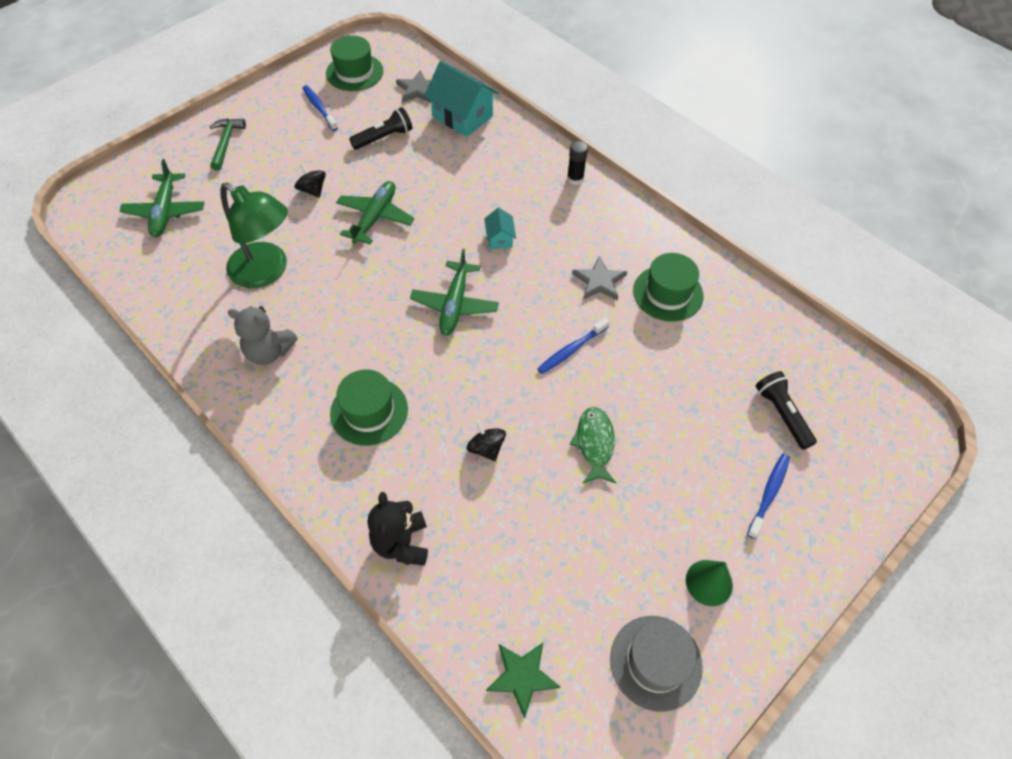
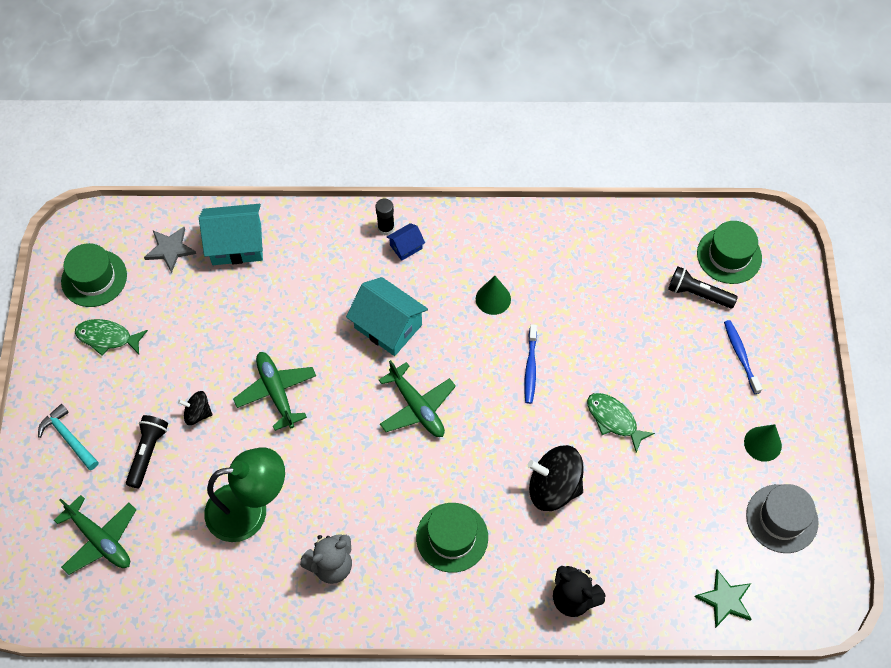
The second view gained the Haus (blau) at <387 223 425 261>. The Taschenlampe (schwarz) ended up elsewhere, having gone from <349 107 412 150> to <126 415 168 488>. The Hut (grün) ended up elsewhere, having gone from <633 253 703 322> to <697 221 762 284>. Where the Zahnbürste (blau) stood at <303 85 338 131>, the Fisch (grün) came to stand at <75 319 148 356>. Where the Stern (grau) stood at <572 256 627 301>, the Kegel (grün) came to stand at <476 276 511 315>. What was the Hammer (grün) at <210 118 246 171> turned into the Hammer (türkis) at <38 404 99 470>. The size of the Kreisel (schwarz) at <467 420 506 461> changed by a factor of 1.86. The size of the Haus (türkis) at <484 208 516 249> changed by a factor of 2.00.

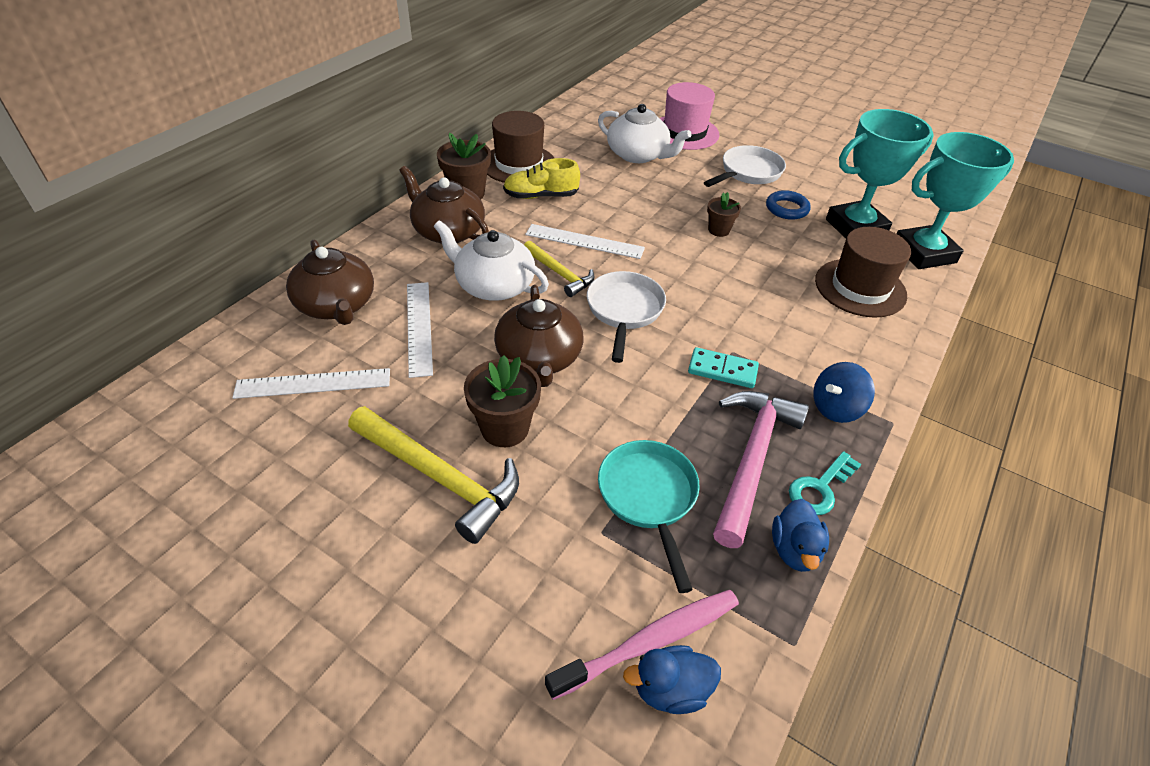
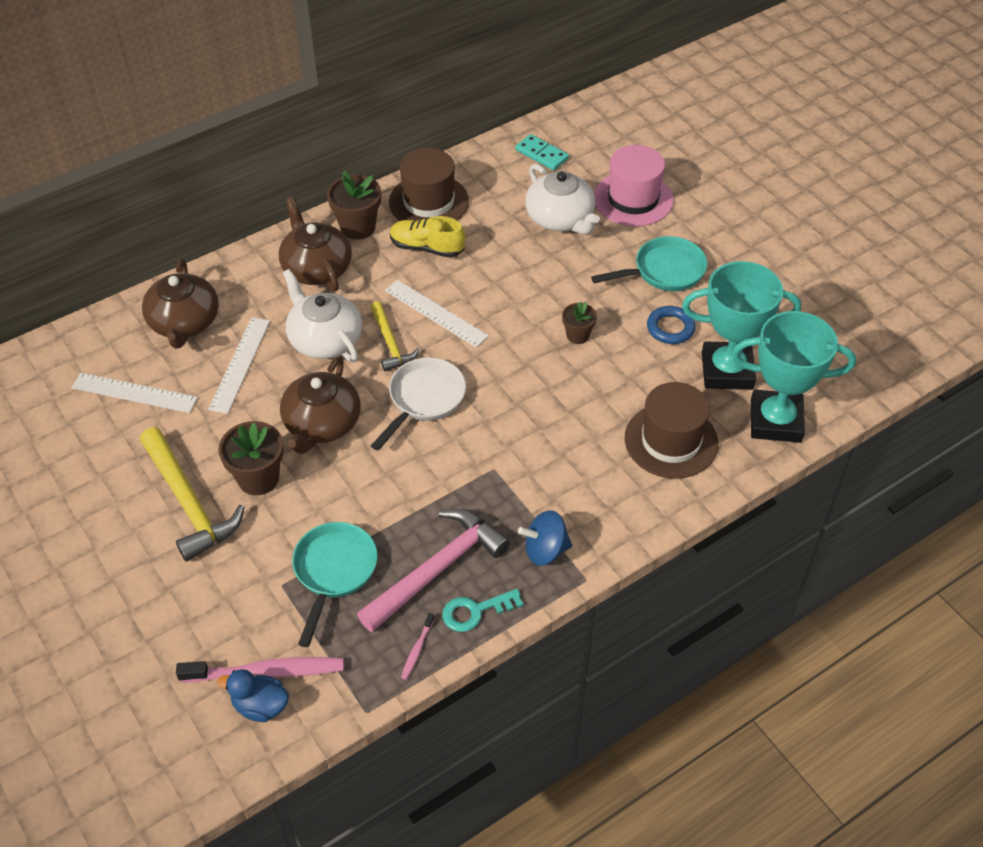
The Dominostein (türkis) ended up elsewhere, having gone from <688 347 759 388> to <516 134 569 171>. Where the Ente (blau) stood at <772 499 829 572>, the Zahnbürste (rosa) came to stand at <401 613 434 680>. What was the Pfanne (weiß) at <704 145 786 187> turned into the Pfanne (türkis) at <591 236 707 291>.

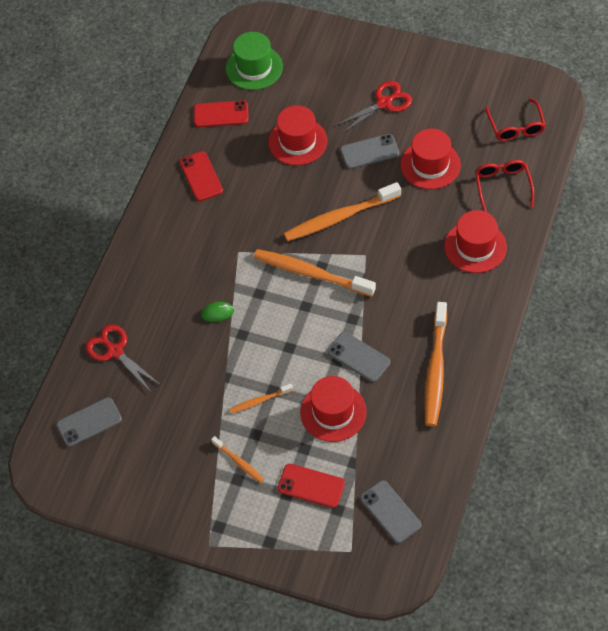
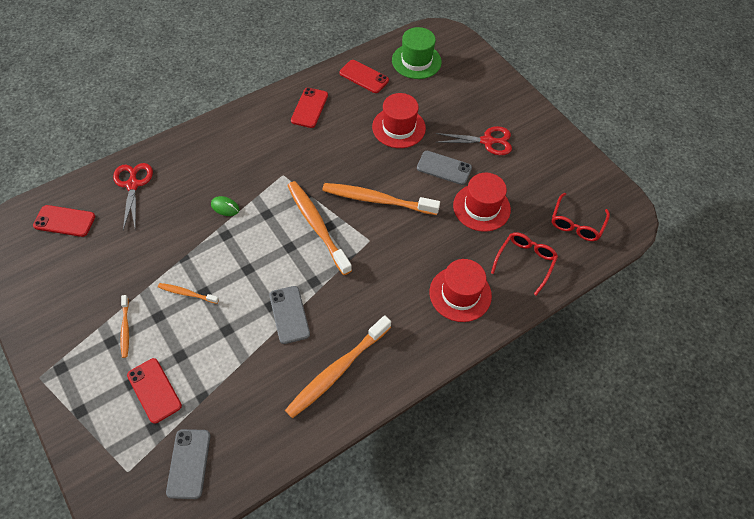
The second view lost the Hut (rot) at <300 376 367 442>. What was the Handy (grau) at <56 397 122 447> turned into the Handy (rot) at <33 205 95 237>.

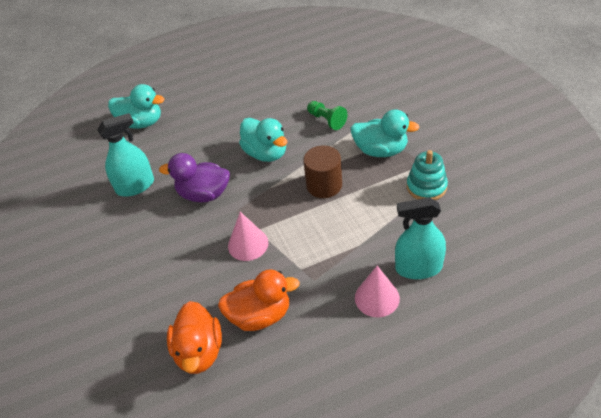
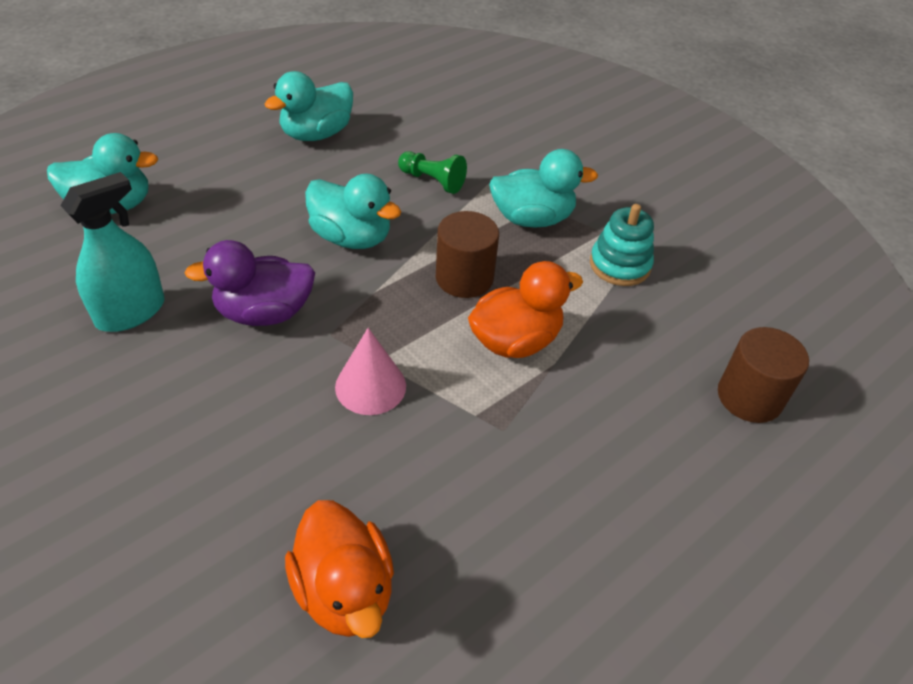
The second view lost the Kegel (rosa) at <355 266 400 317>. The second view lost the Sprühflasche (türkis) at <395 197 446 279>. The second view gained the Ente (türkis) at <265 71 353 141>. The second view gained the Vollzylinder (braun) at <718 327 809 423>. The Ente (orange) ended up elsewhere, having gone from <218 269 300 331> to <468 261 583 358>.

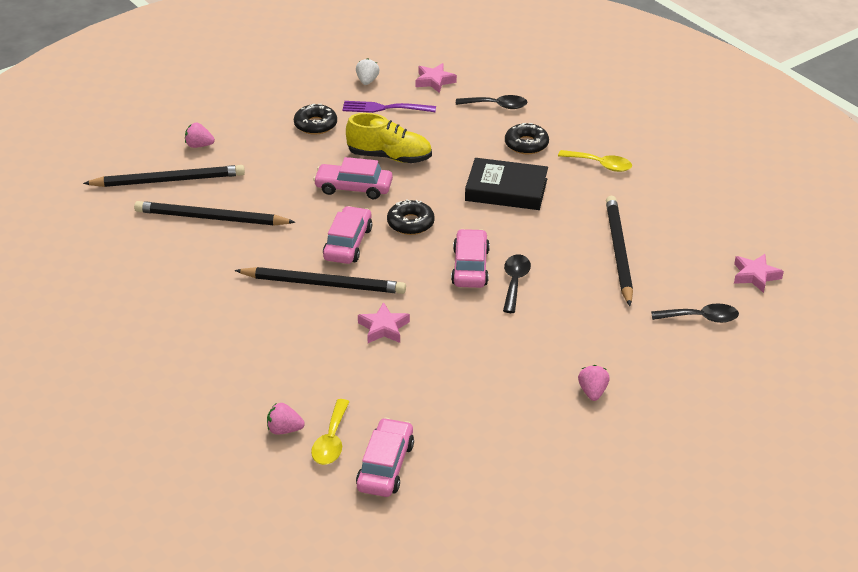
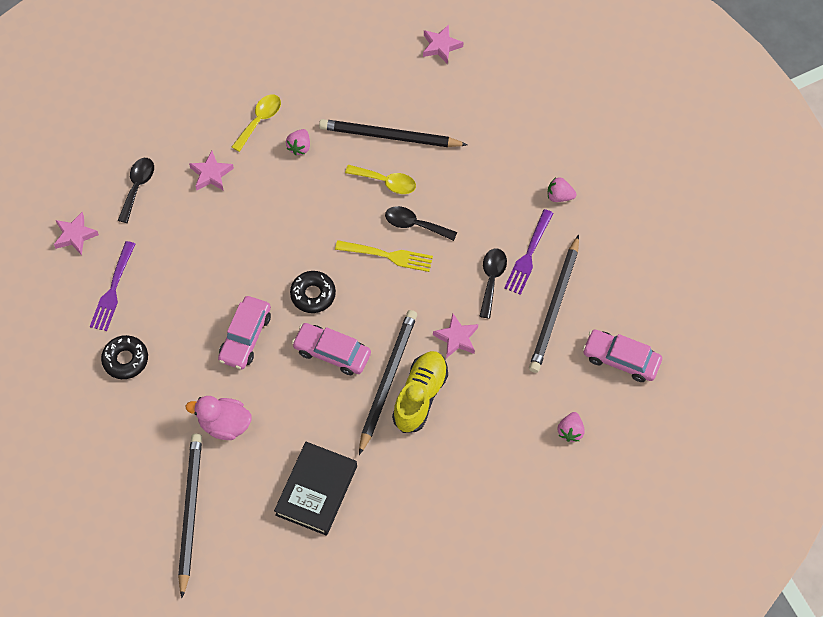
The second view lost the Erdbeere (weiß) at <356 58 380 85>. The second view gained the Ente (rosa) at <186 396 252 440>. The second view gained the Gabel (lila) at <504 209 553 295>. The Bleistift (schwarz) ended up elsewhere, having gone from <134 201 295 225> to <529 235 579 373>. The Erdbeere (rosa) ended up elsewhere, having gone from <185 123 215 148> to <286 129 310 155>. The Löffel (gelb) ended up elsewhere, having gone from <311 399 349 465> to <345 165 416 194>. The Schuh (gelb) ended up elsewhere, having gone from <346 113 432 163> to <392 351 448 433>. The Buch (schwarz) ended up elsewhere, having gone from <465 158 548 210> to <274 442 357 536>. The Löffel (schwarz) ended up elsewhere, having gone from <651 303 739 323> to <479 248 507 319>. Where the Auto (rosa) stood at <451 229 490 288>, the Gabel (gelb) came to stand at <335 240 433 272>. Where the Donut (schwarz) stood at <505 123 549 154>, the Stern (rosa) came to stand at <189 151 234 191>.

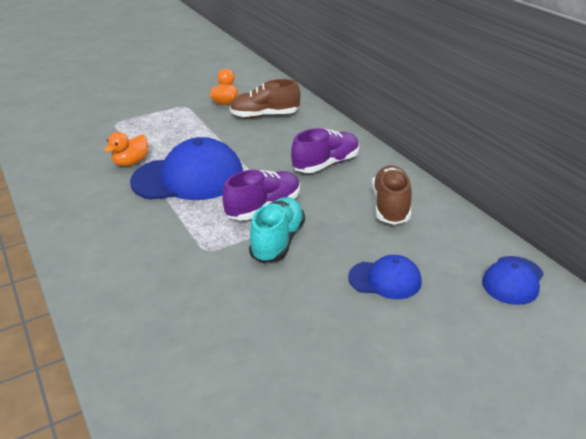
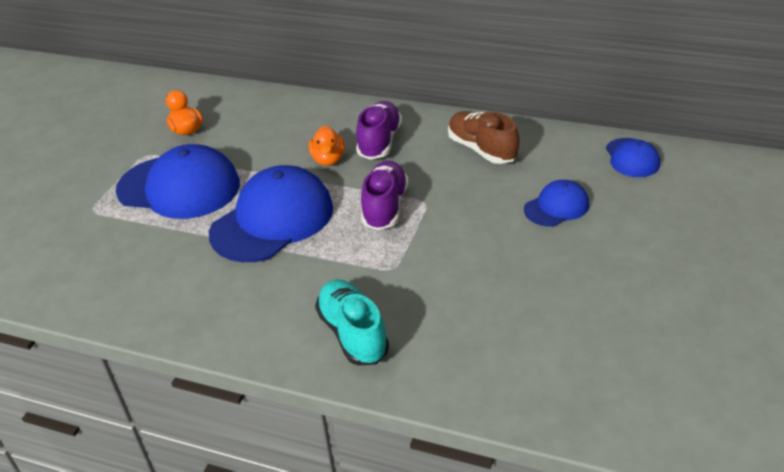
The second view lost the Schuh (braun) at <230 79 300 118>. The second view gained the Kappe (blau) at <116 144 240 219>. The Ente (orange) ended up elsewhere, having gone from <104 132 148 166> to <309 125 345 166>. The Schuh (türkis) ended up elsewhere, having gone from <249 197 305 263> to <315 279 389 365>.

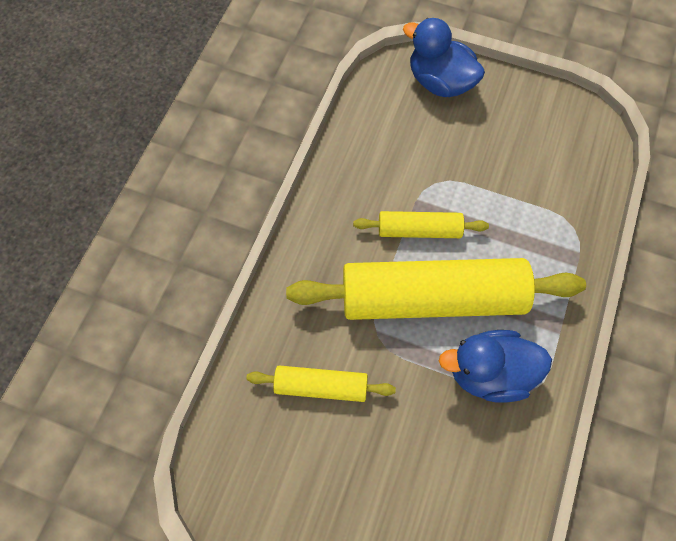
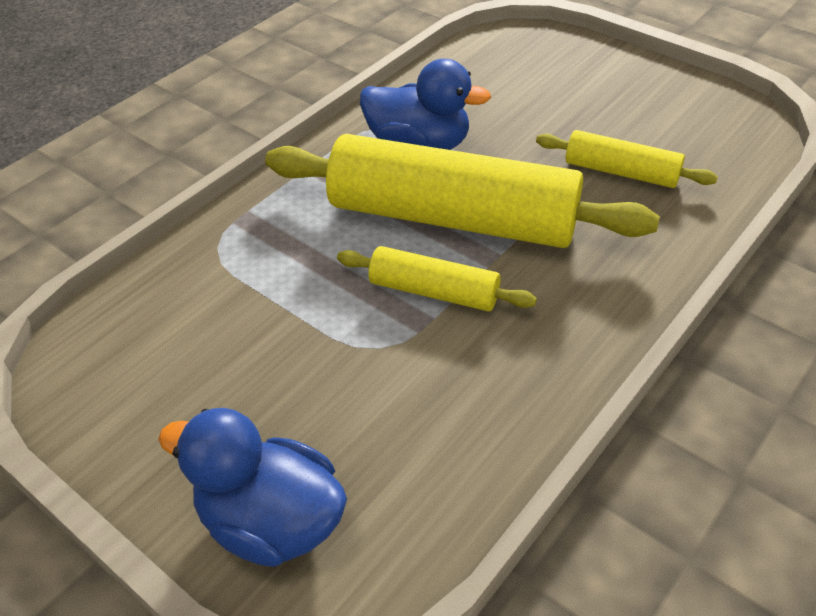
The Ente (blau) at <403 18 485 97> ended up facing another way, 150 degrees clockwise from before.

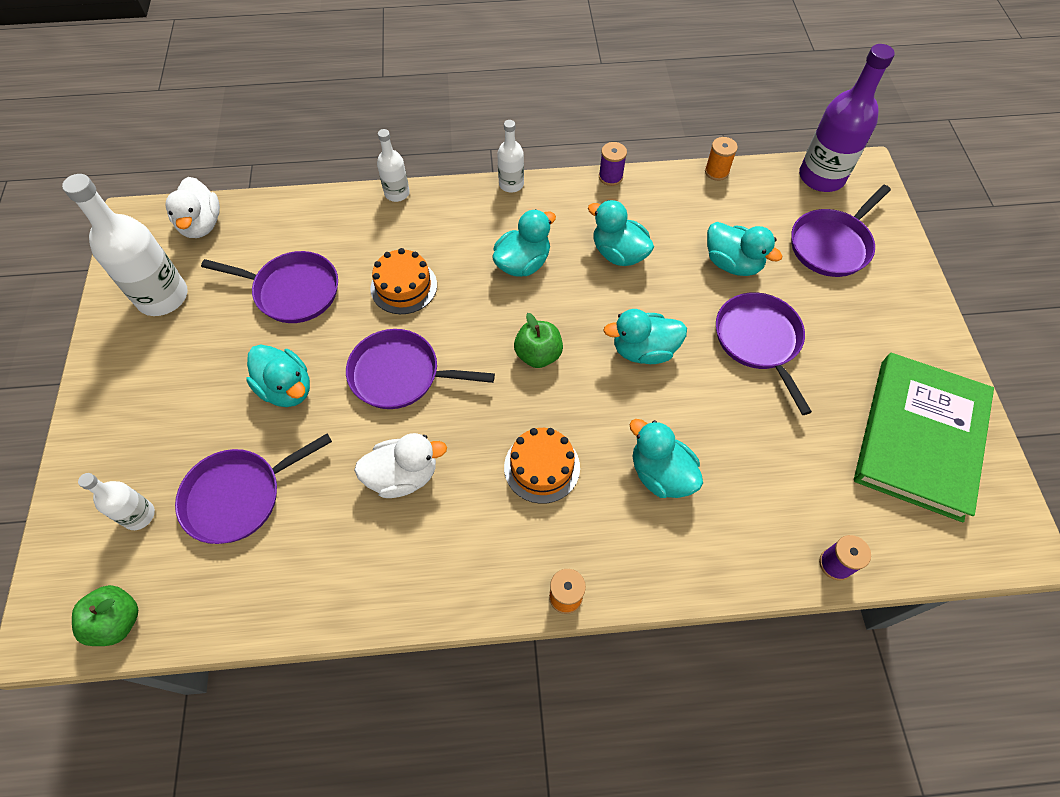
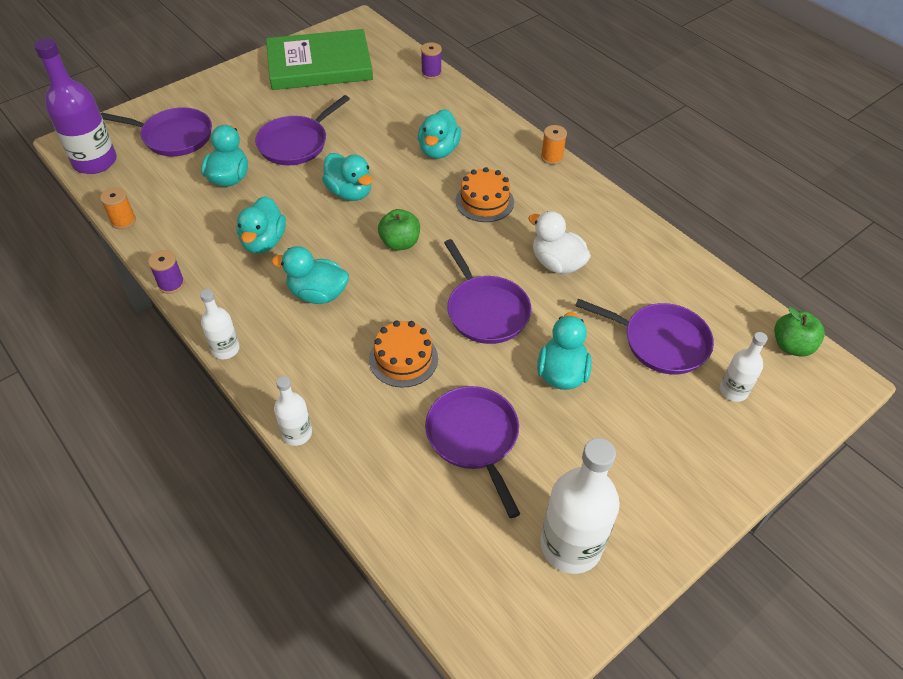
The second view lost the Ente (weiß) at <166 177 220 238>.

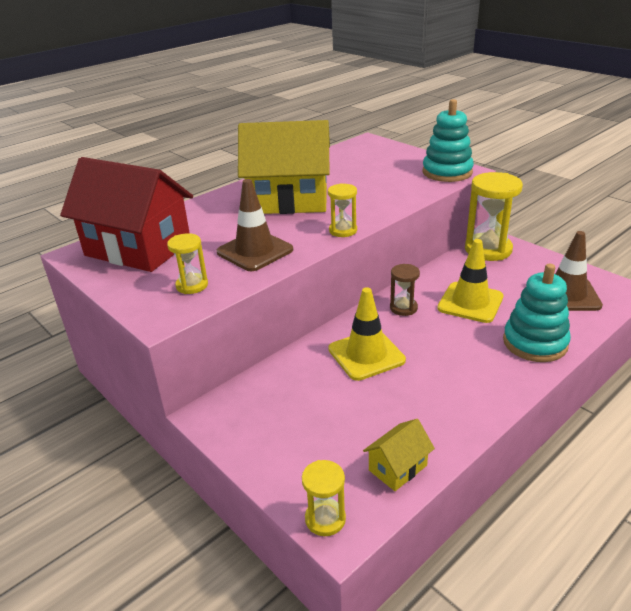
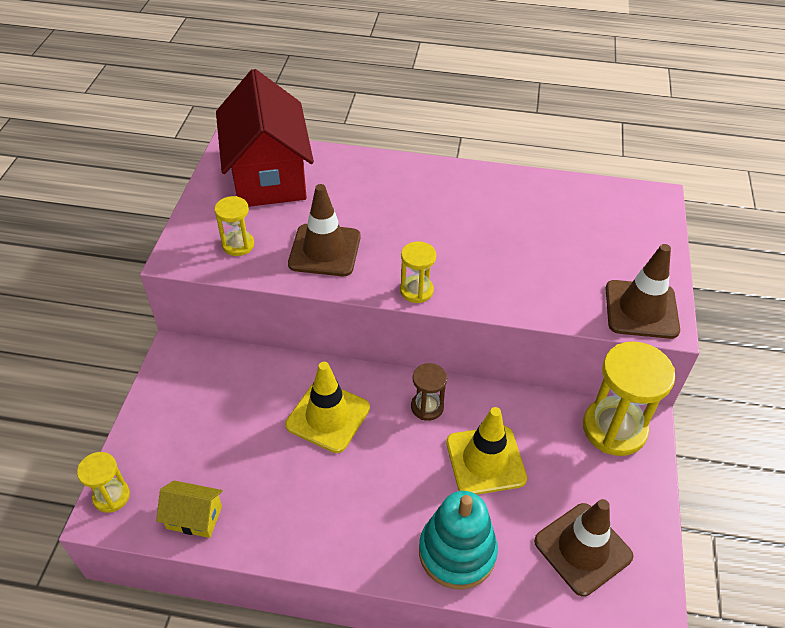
The second view lost the Haus (gelb) at <238 120 330 214>. Where the Stapelspielzeug (türkis) stood at <423 99 474 182>, the Leitkegel (braun) came to stand at <605 244 680 339>.

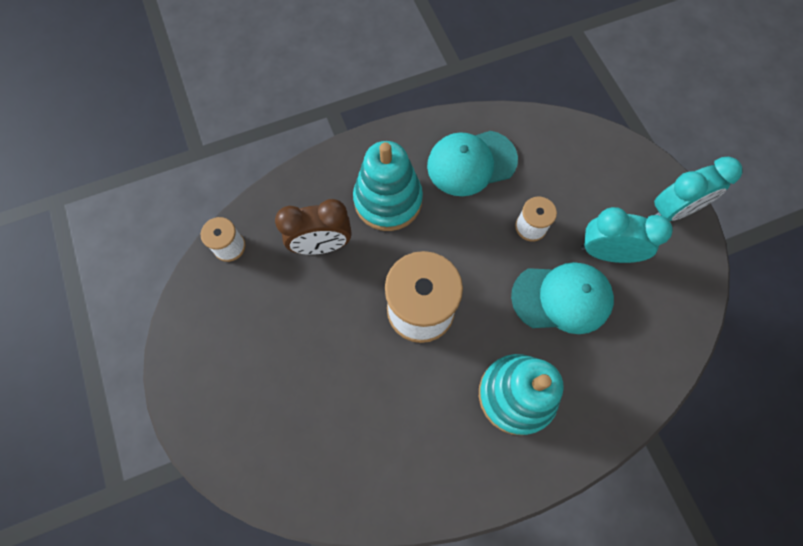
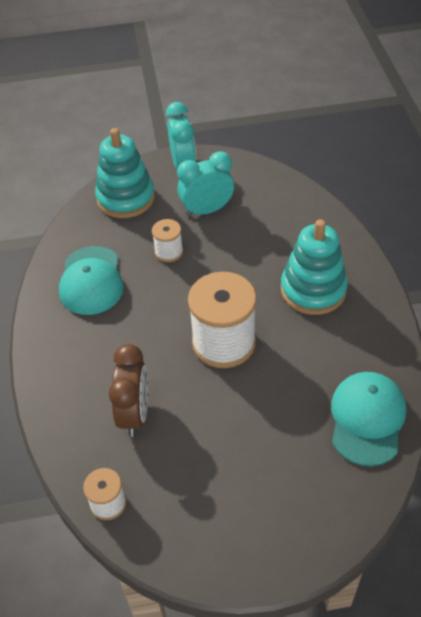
The Stapelspielzeug (türkis) ended up elsewhere, having gone from <353 141 423 231> to <95 128 155 218>. The Kappe (türkis) ended up elsewhere, having gone from <511 262 614 334> to <331 372 406 467>. The Wecker (türkis) at <581 207 672 263> ended up facing another way, 45 degrees clockwise from before.

